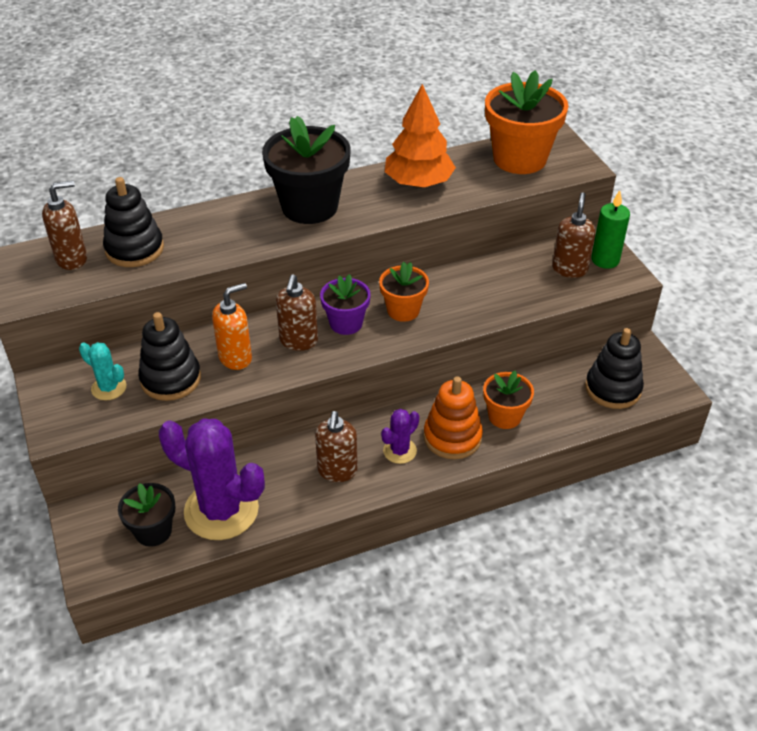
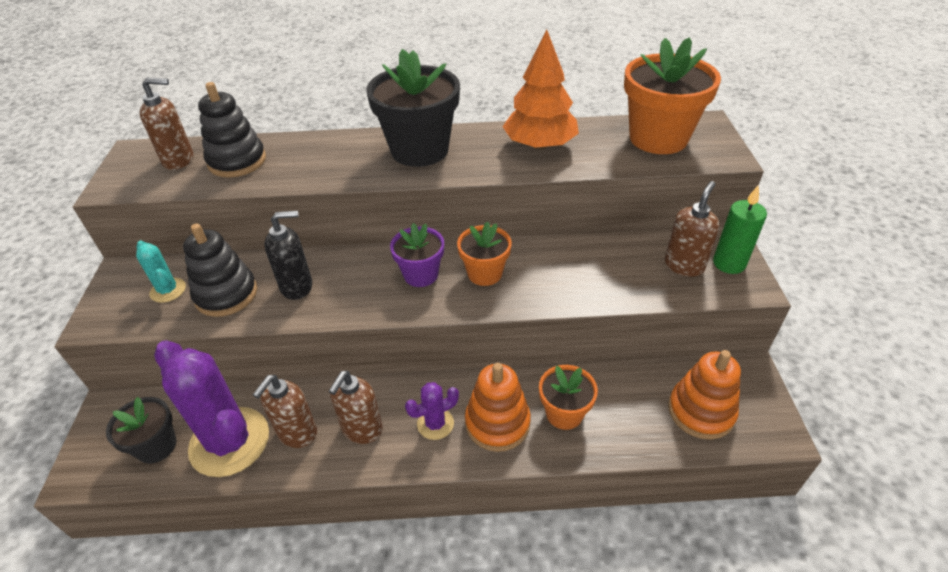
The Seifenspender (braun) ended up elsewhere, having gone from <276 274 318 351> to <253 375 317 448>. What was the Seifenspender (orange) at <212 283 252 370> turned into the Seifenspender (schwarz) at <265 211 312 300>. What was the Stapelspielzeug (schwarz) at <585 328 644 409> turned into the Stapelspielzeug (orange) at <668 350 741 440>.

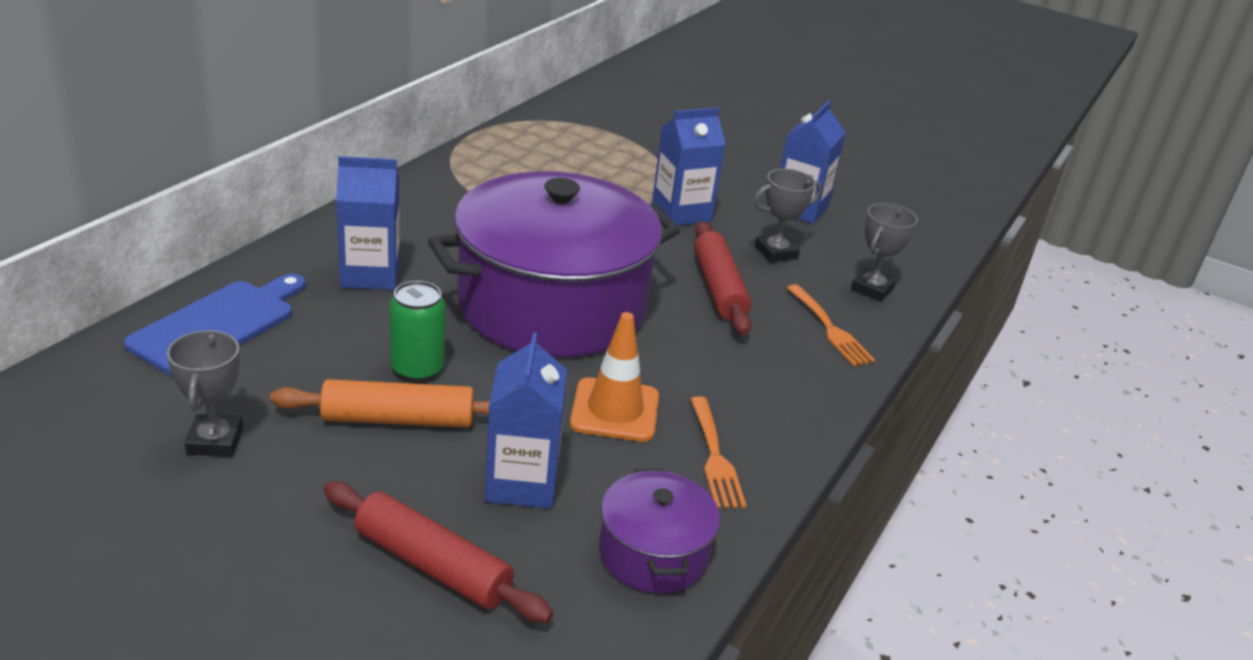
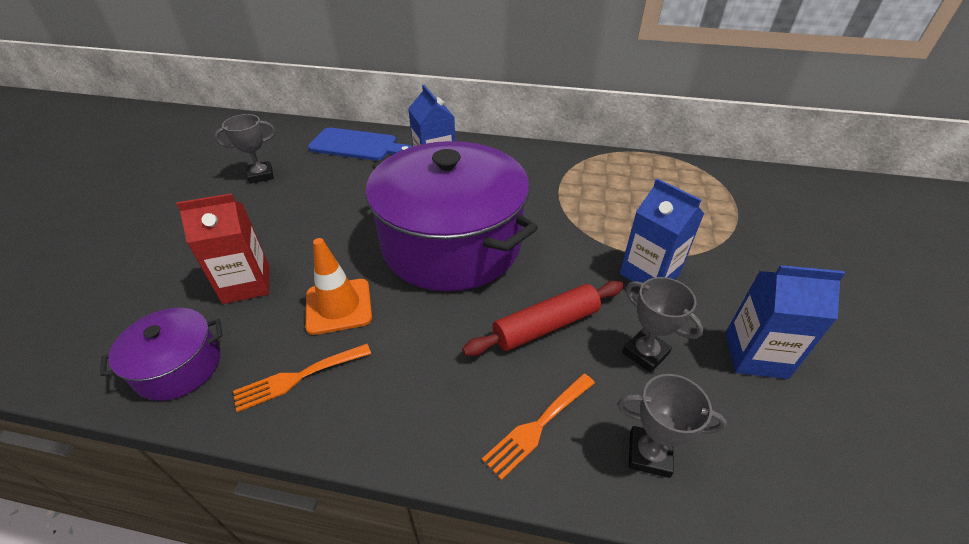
The second view lost the Nudelholz (orange) at <270 379 490 427>. The second view lost the Nudelholz (rot) at <323 481 553 623>. The second view lost the Dose (grün) at <389 281 446 382>. What was the Getränkekarton (blau) at <485 333 567 509> turned into the Getränkekarton (rot) at <176 193 269 304>.

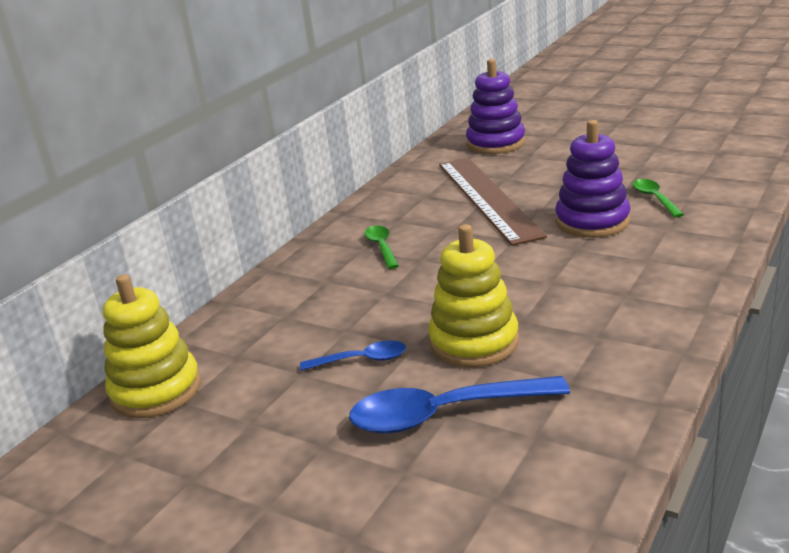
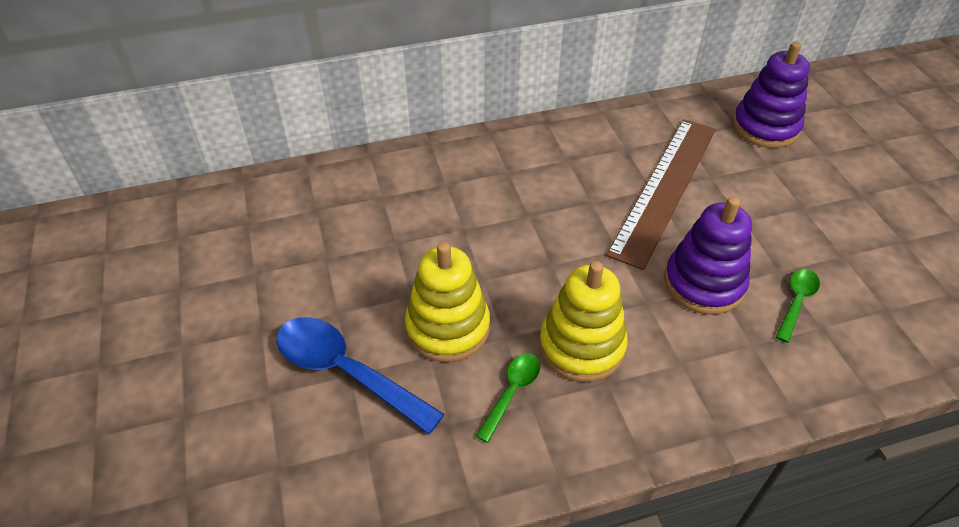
The second view lost the Löffel (blau) at <300 340 406 371>. The Stapelspielzeug (gelb) ended up elsewhere, having gone from <103 274 201 418> to <539 261 628 382>. The Löffel (grün) ended up elsewhere, having gone from <364 225 399 269> to <476 353 541 443>.

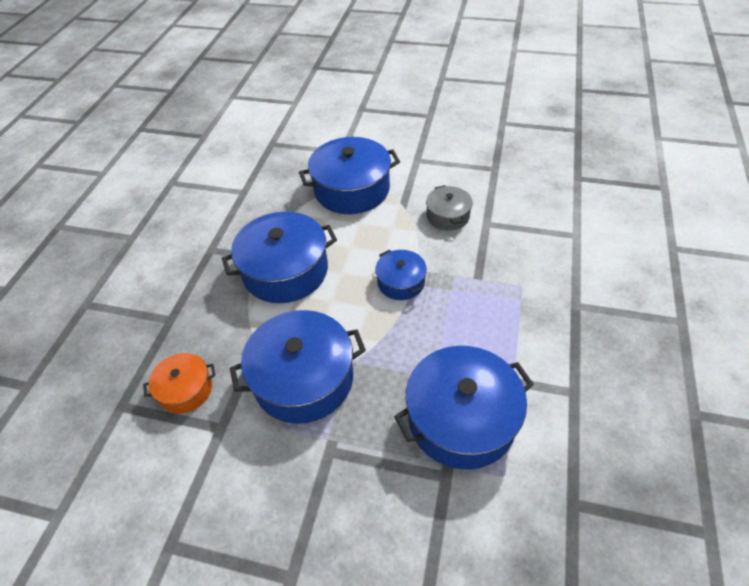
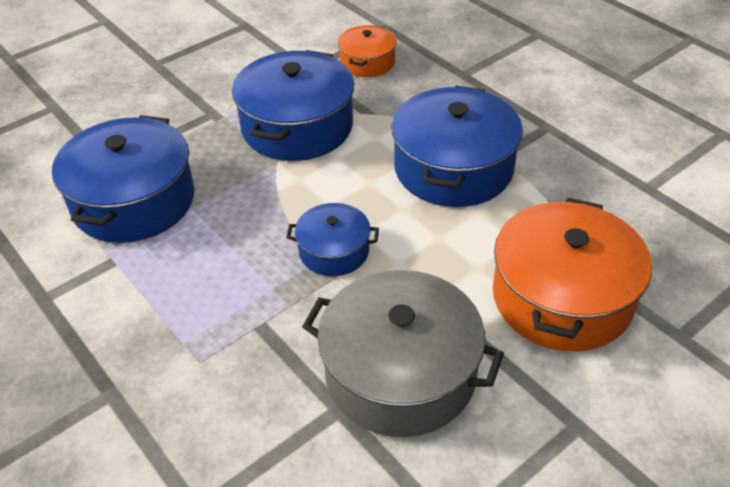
What was the Kochtopf (blau) at <299 137 400 214> turned into the Kochtopf (orange) at <493 198 652 352>. The size of the Kochtopf (grau) at <426 185 473 230> changed by a factor of 1.86.

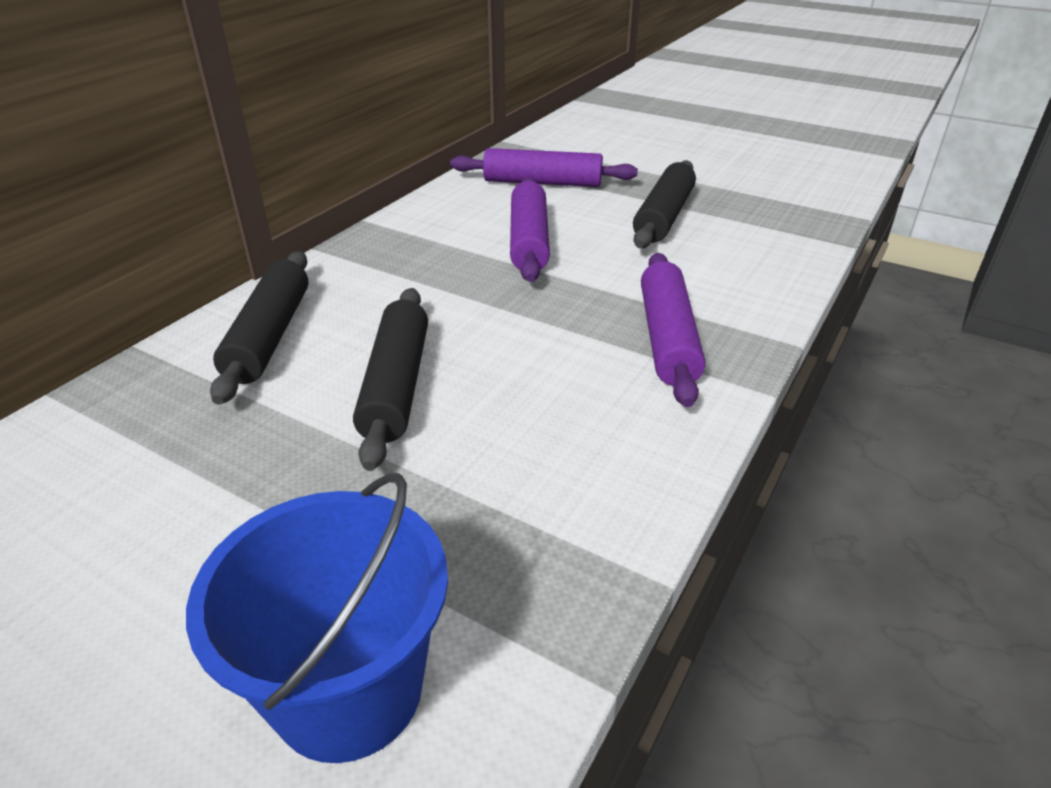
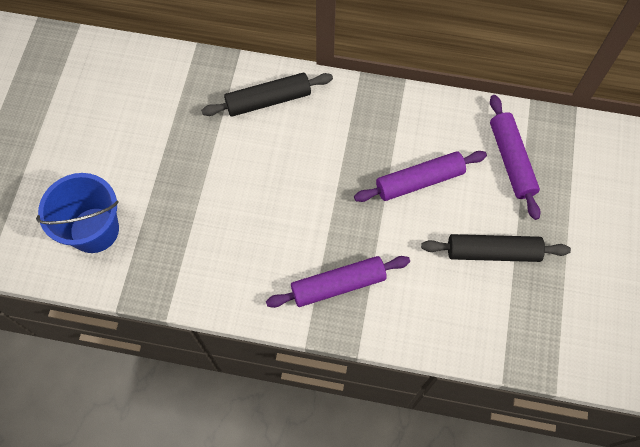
The second view lost the Nudelholz (schwarz) at <353 288 428 471>.

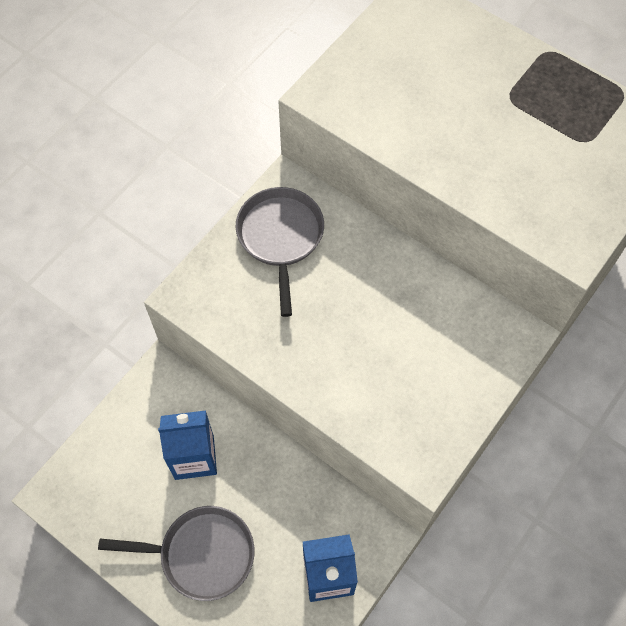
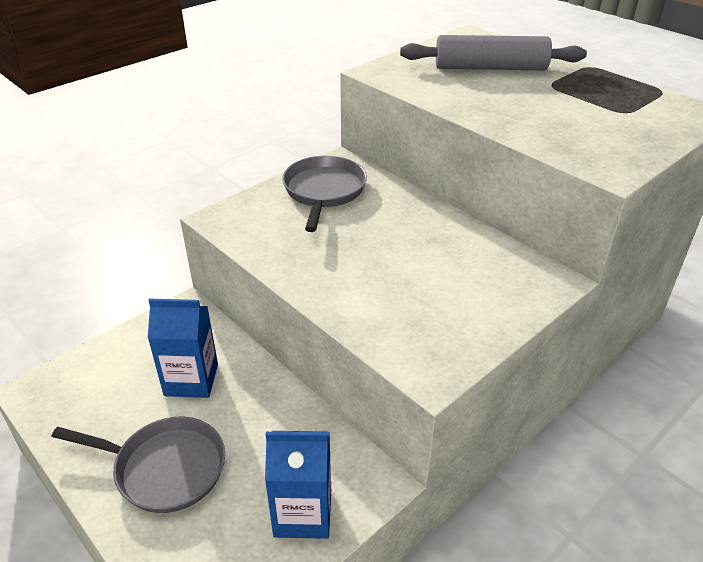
The second view gained the Nudelholz (grau) at <400 35 587 70>.

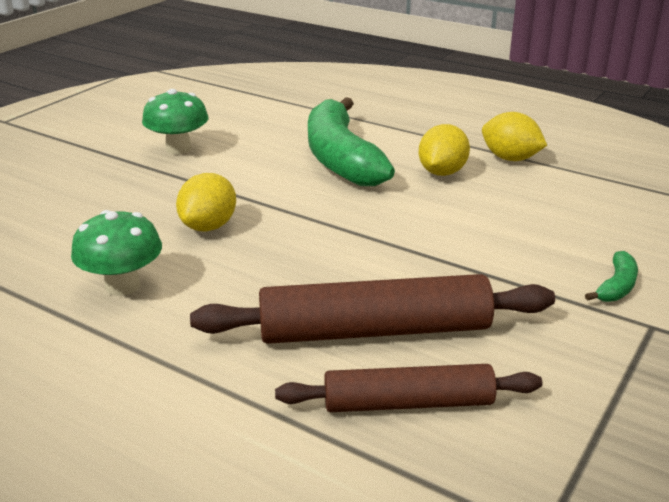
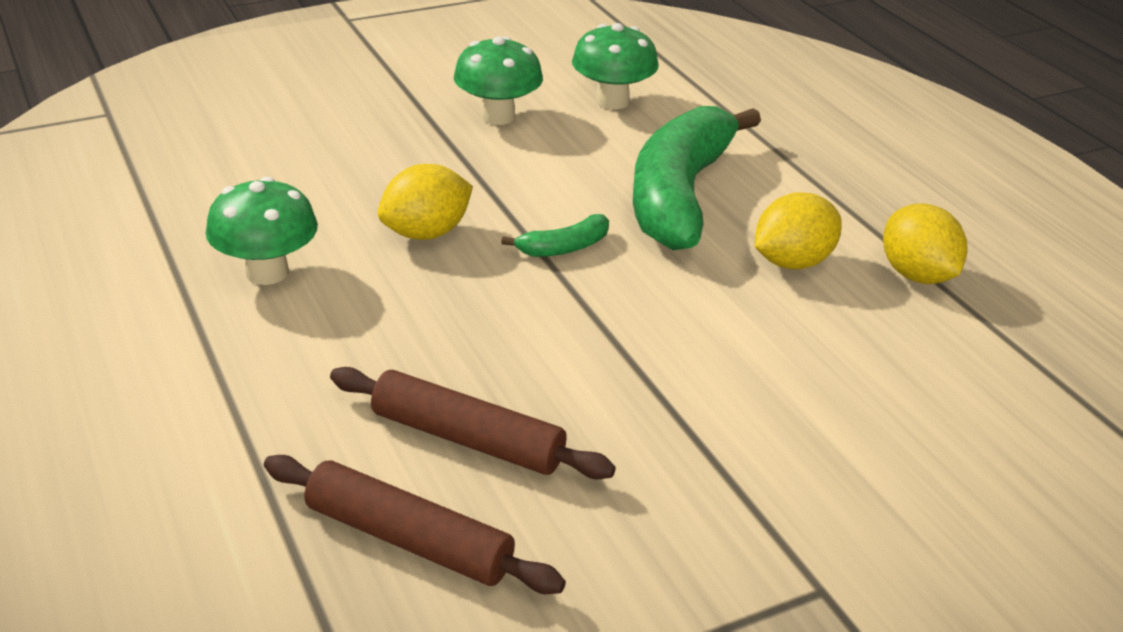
The second view gained the Pilz (grün) at <572 23 659 109>. The Banane (grün) ended up elsewhere, having gone from <585 251 638 302> to <501 214 609 257>. The size of the Nudelholz (braun) at <190 274 555 344> changed by a factor of 0.65.

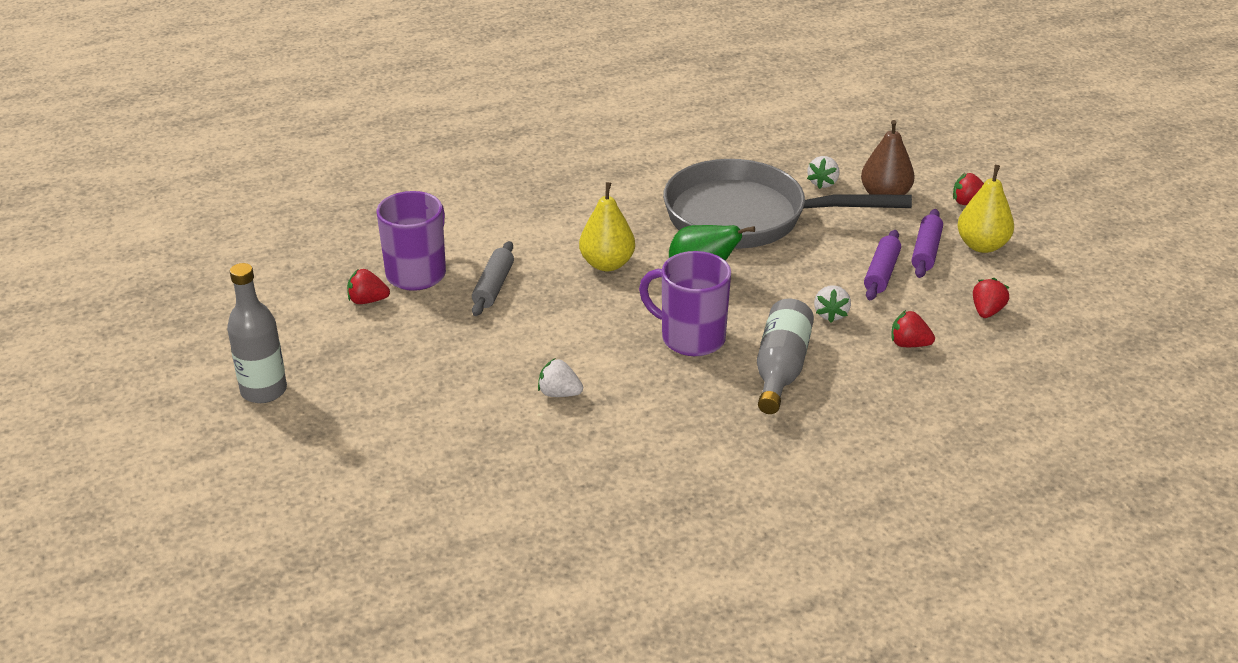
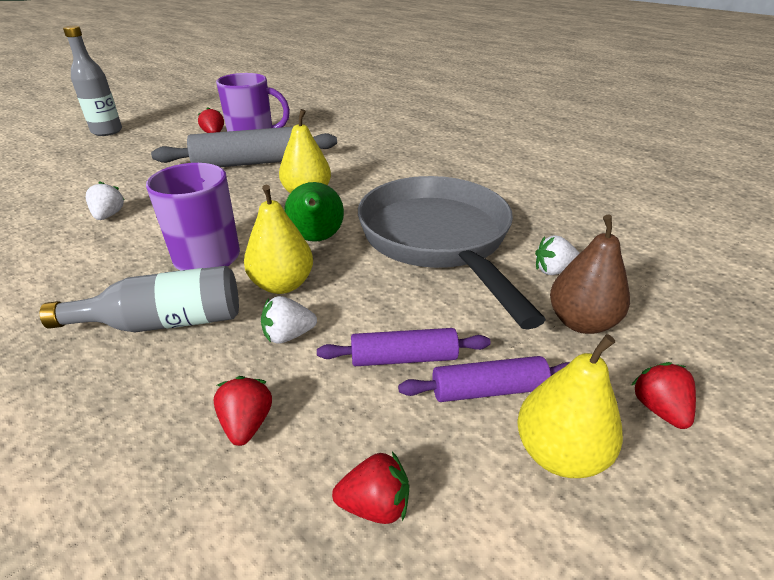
The second view gained the Birne (gelb) at <244 185 313 294>. The size of the Nudelholz (grau) at <472 241 514 316> changed by a factor of 1.80.

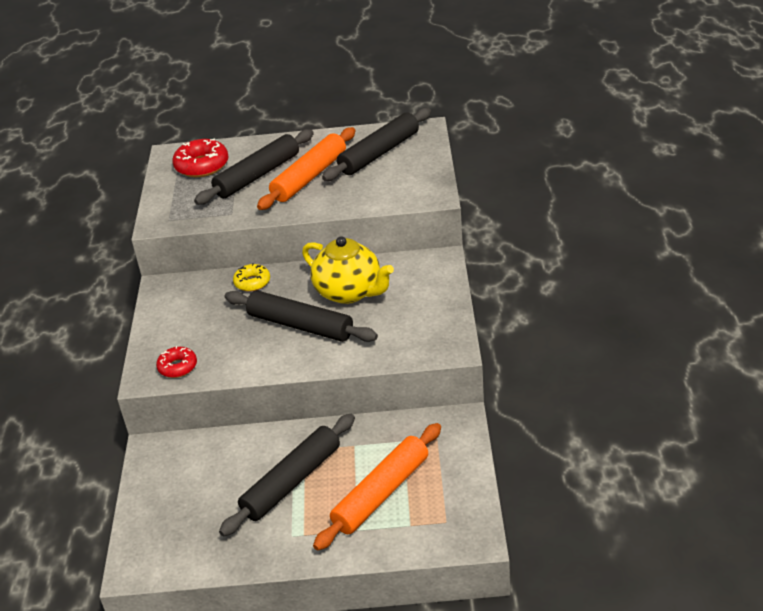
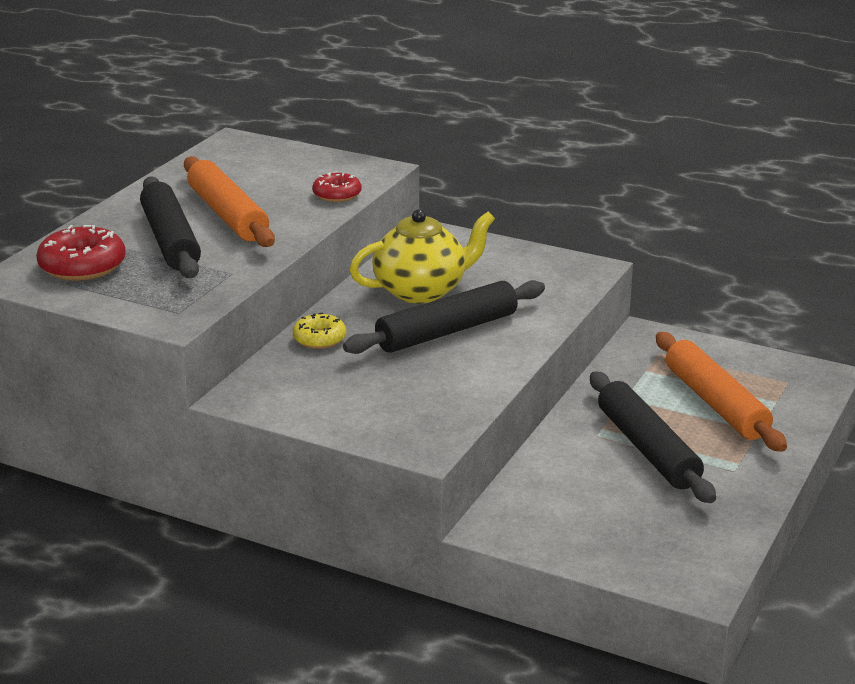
The second view lost the Nudelholz (schwarz) at <322 108 431 181>. The Donut (rot) ended up elsewhere, having gone from <156 346 197 378> to <312 171 362 202>.

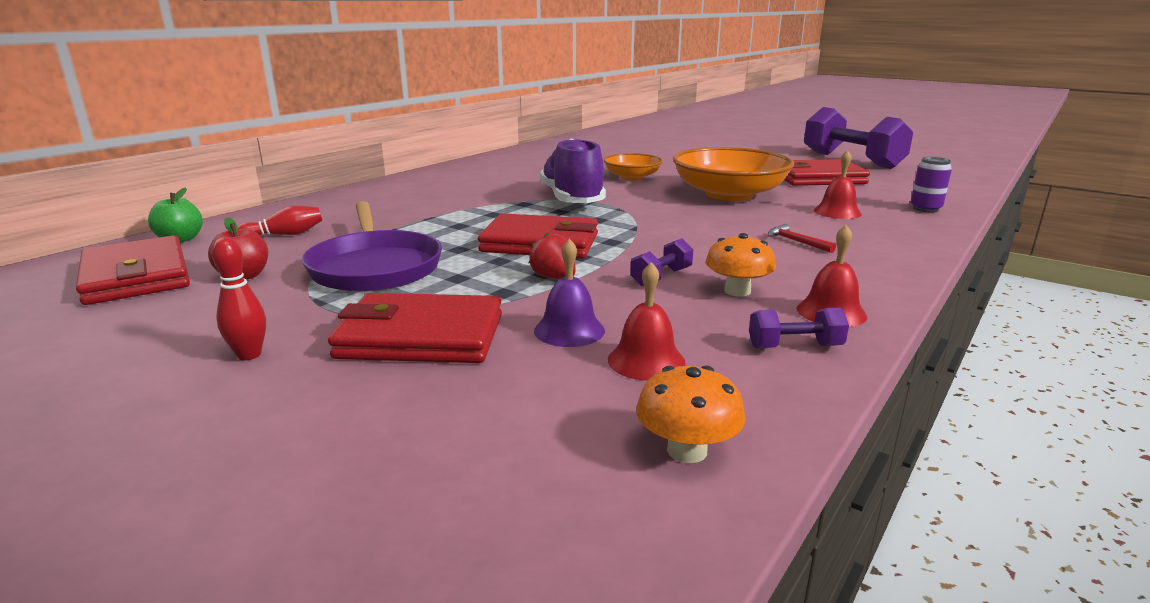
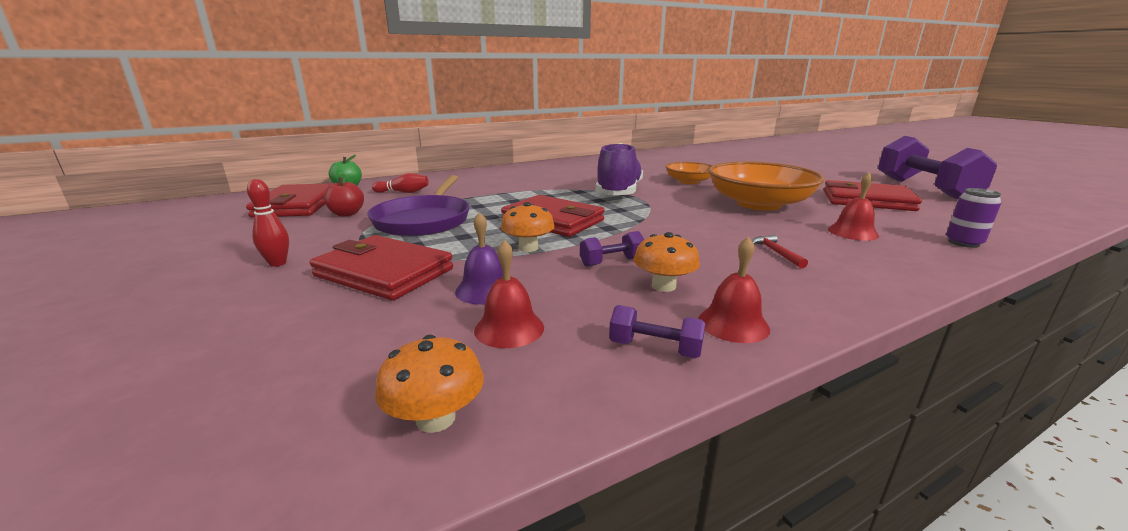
Where the Erdbeere (rot) stood at <528 233 576 279>, the Pilz (orange) came to stand at <501 202 555 252>.

